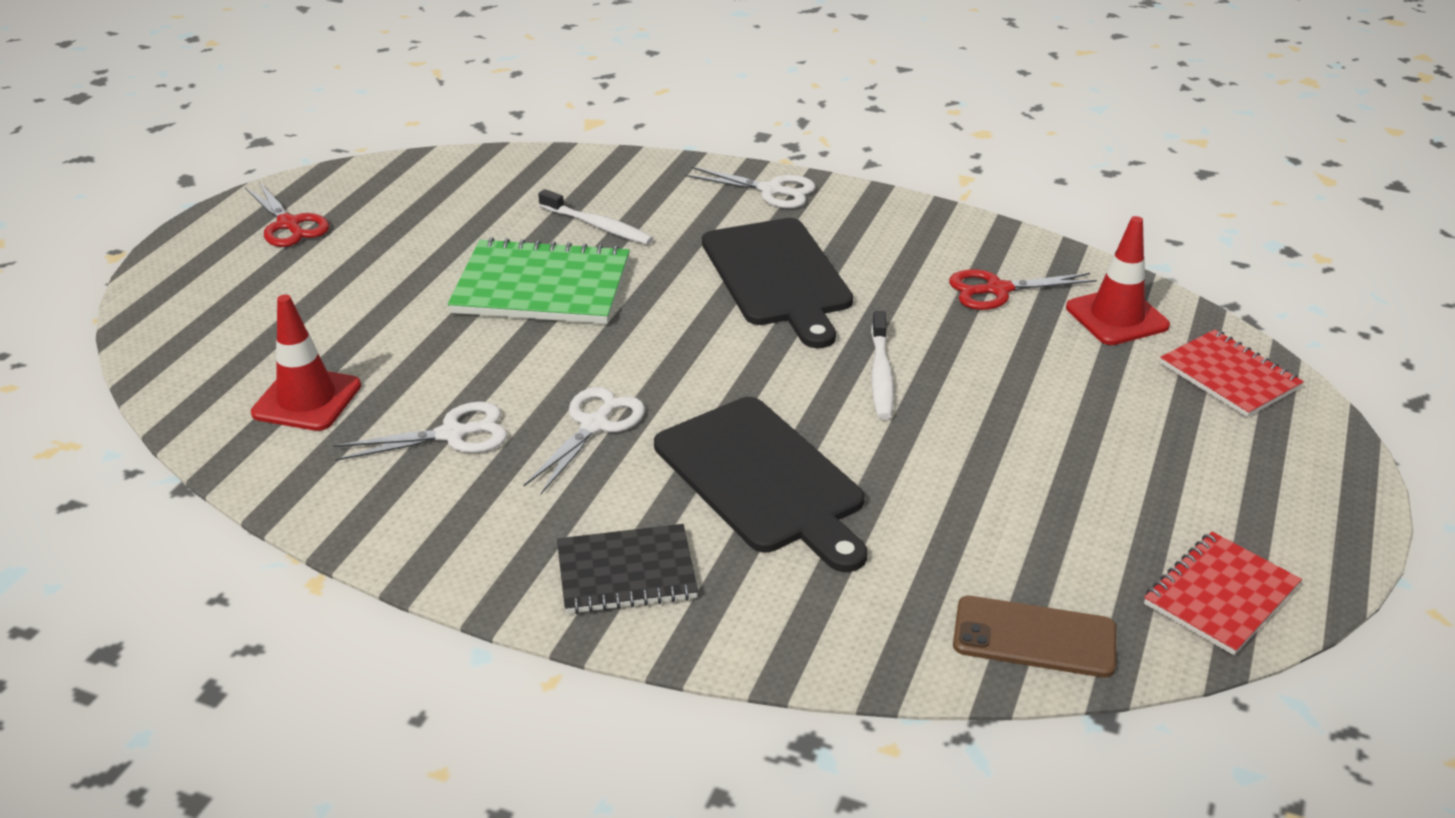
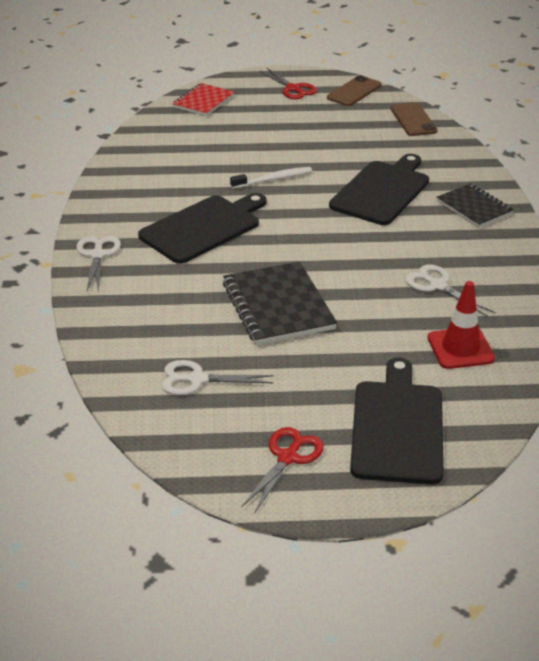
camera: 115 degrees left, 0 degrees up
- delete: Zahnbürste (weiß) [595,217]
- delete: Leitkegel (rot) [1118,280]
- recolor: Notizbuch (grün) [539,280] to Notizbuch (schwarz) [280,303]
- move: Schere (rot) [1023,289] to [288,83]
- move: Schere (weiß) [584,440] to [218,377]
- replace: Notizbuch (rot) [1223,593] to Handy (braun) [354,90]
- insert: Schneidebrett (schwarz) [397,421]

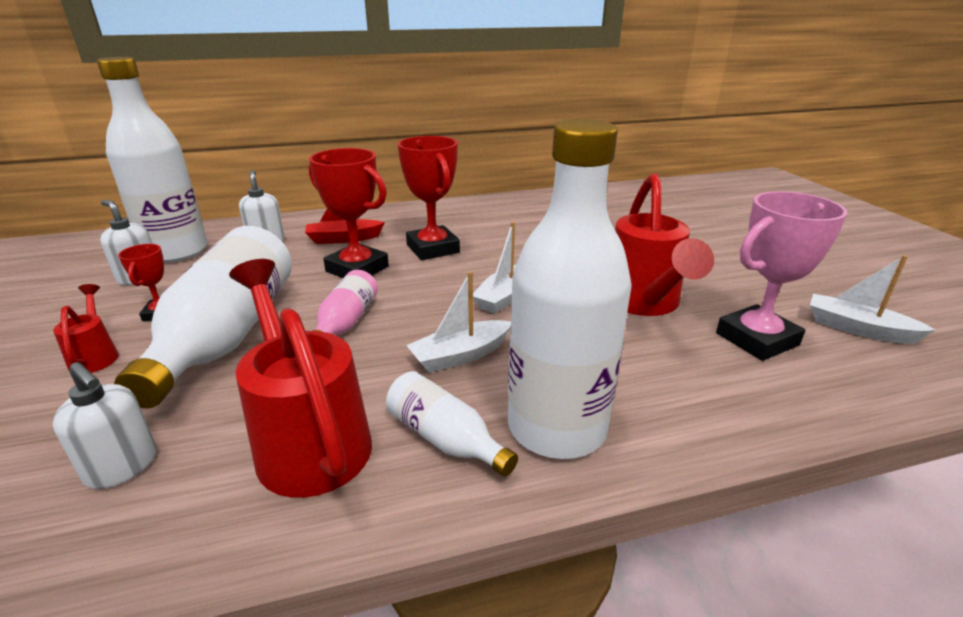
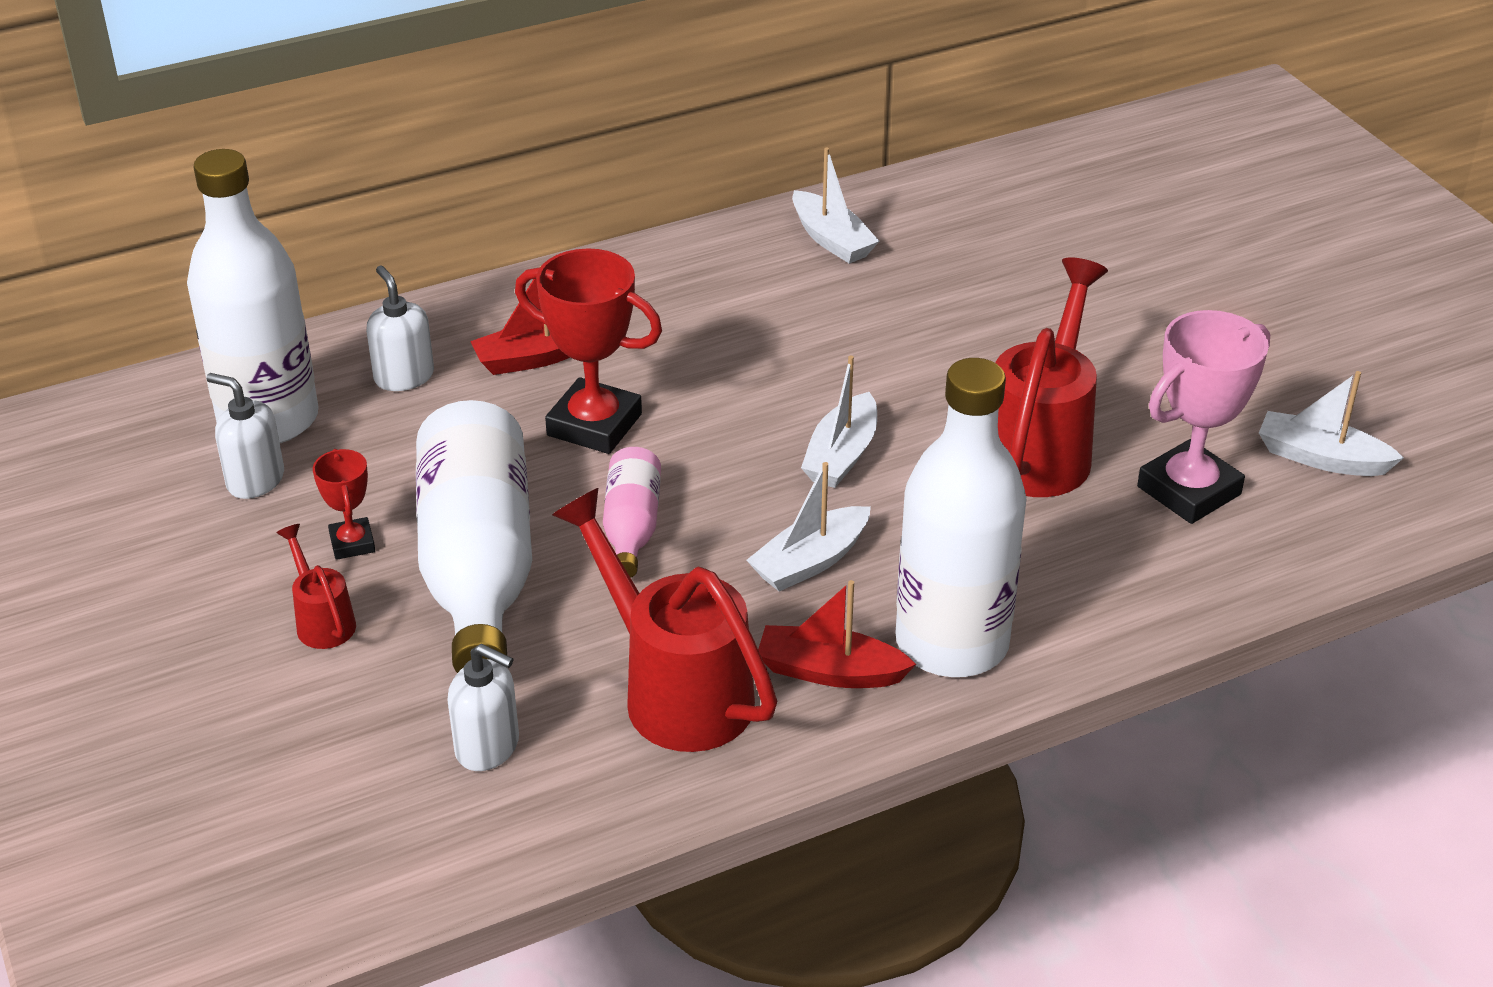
camera: 10 degrees left, 10 degrees up
- delete: Pokal (rot) [429,198]
- rotate: Gießkanne (rot) [664,244] = [1052,377] 150 degrees counterclockwise
- replace: Flasche (weiß) [452,424] to Boot (rot) [837,634]
- insert: Boot (weiß) [835,205]

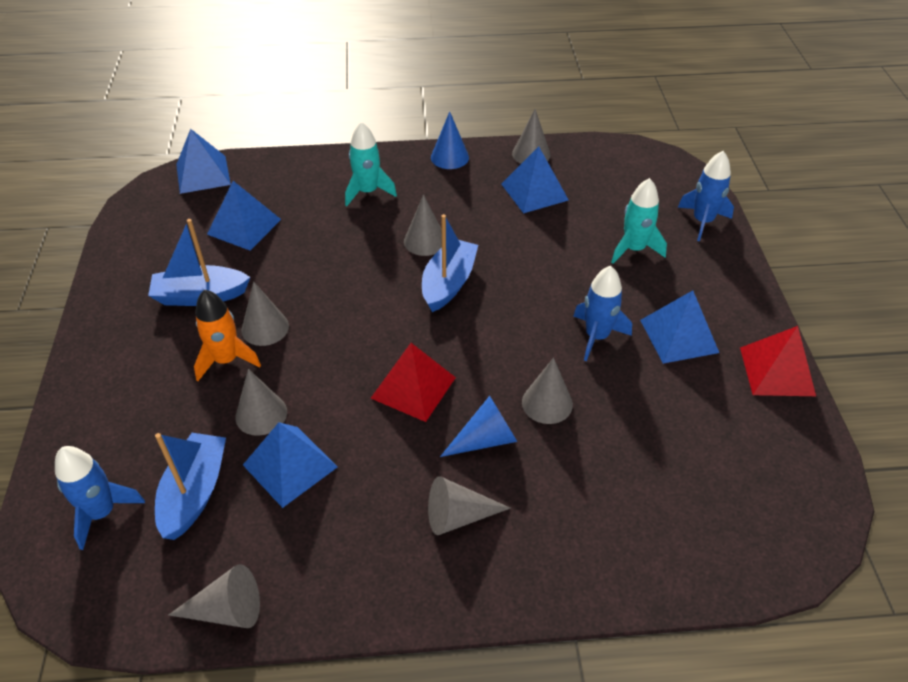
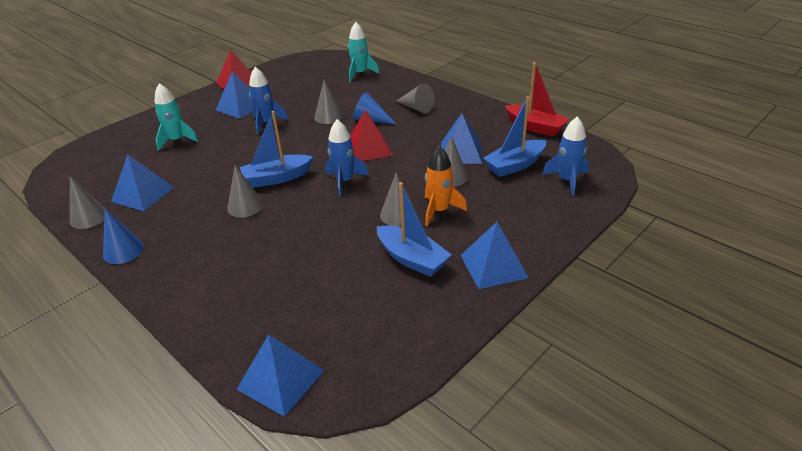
camera: 130 degrees left, 10 degrees down
- move: Rakete (türkis) [371,164] to [364,52]
- move: Rakete (blau) [706,196] to [347,158]
- move: Pyramide (blau) [244,215] to [495,255]
- replace: Kegel (grau) [214,596] to Boot (rot) [537,99]

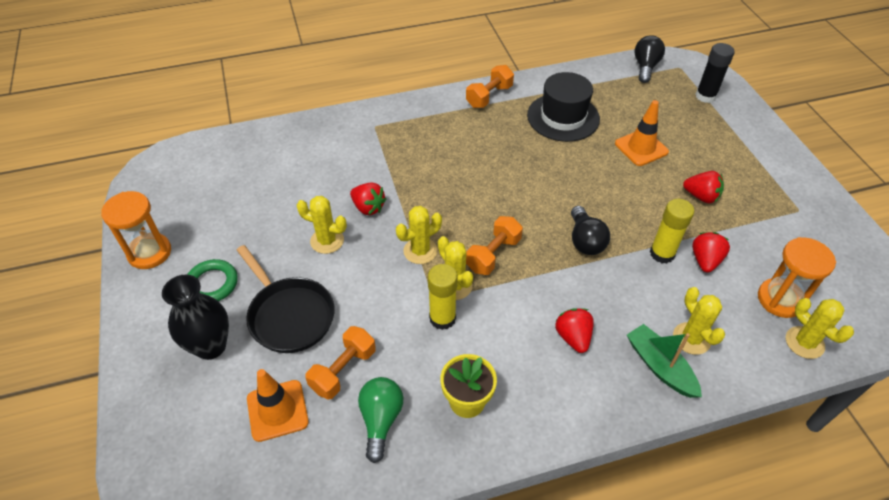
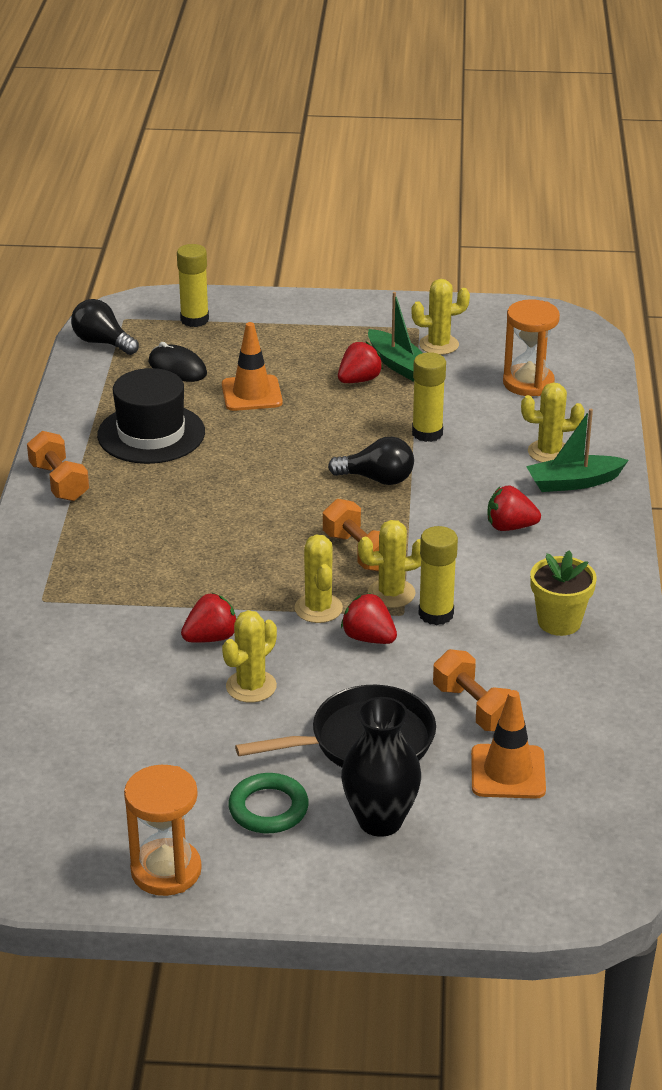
camera: 70 degrees left, 15 degrees down
- recolor: Klebestift (schwarz) [715,73] to Klebestift (gelb) [193,285]
- move: Erdbeere (rot) [711,252] to [369,618]
- move: Kaktus (gelb) [820,328] to [440,317]
- delete: Glühbirne (grün) [380,420]
- insert: Boot (grün) [395,337]
- insert: Computermaus (schwarz) [177,362]

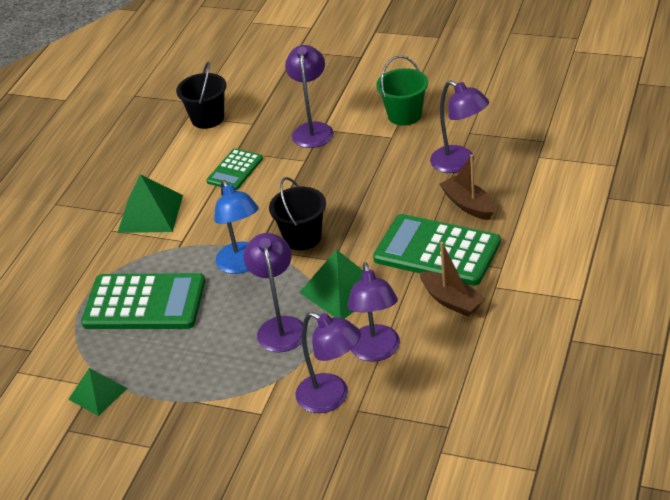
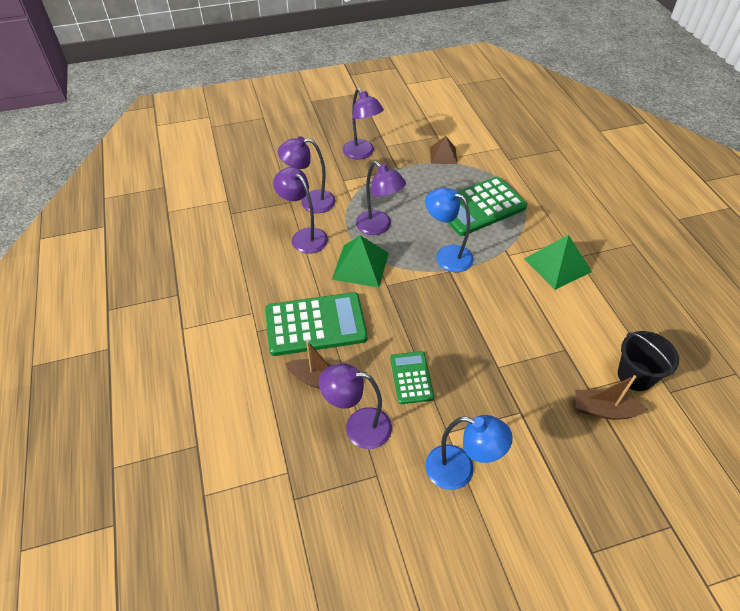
camera: 140 degrees right, 10 degrees up
- move: Lampe (lila) [309,96] to [363,124]
- replace: Eimer (grün) [402,91] to Lampe (blau) [469,452]
- move: Taschenrechner (grün) [234,169] to [412,377]
- delete: Eimer (schwarz) [297,213]
- move: Boot (braun) [452,279] to [611,397]
- recolor: Pyramide (grün) [97,392] to Pyramide (braun) [443,150]

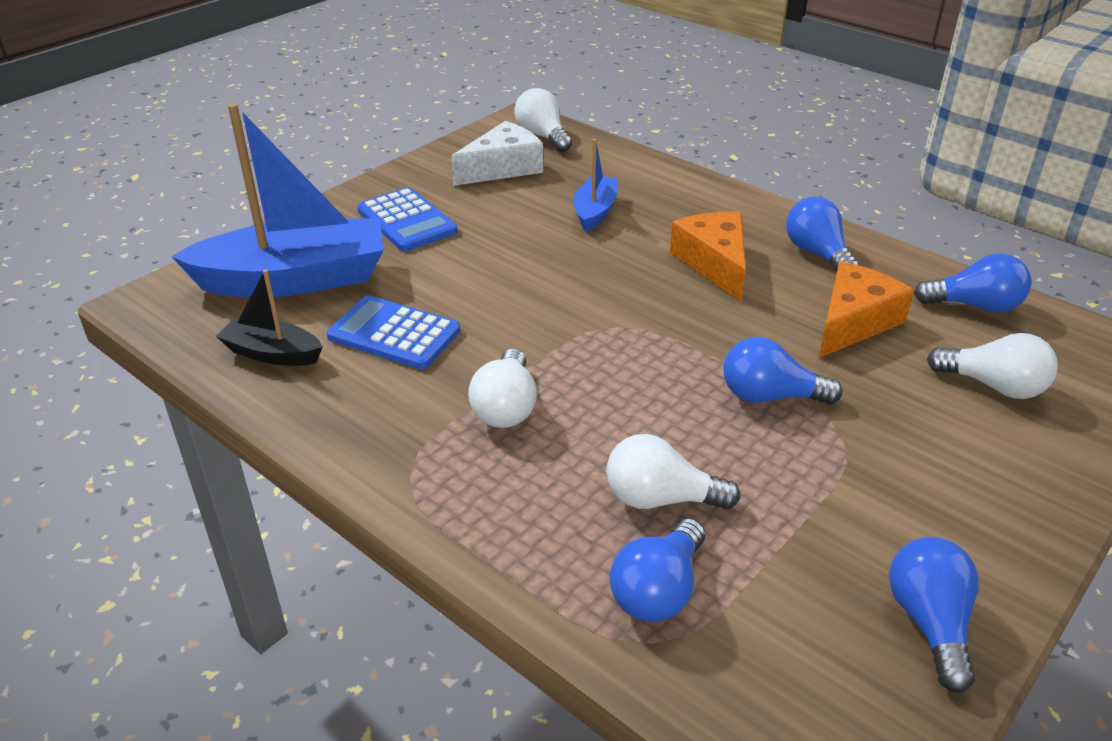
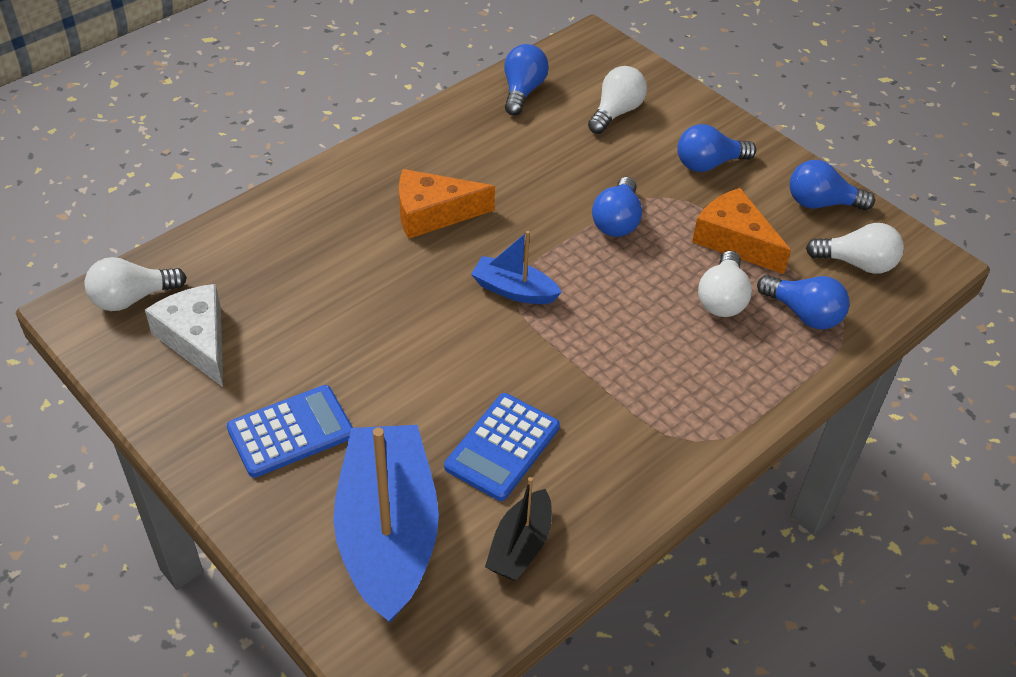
camera: 85 degrees left, 10 degrees up
- move: Boot (blau) [595,185] to [516,267]
- move: Glühbirne (blau) [822,234] to [716,148]
- move: Käse (orange) [866,309] to [741,231]
- move: Glühbirne (weiß) [502,388] to [855,248]

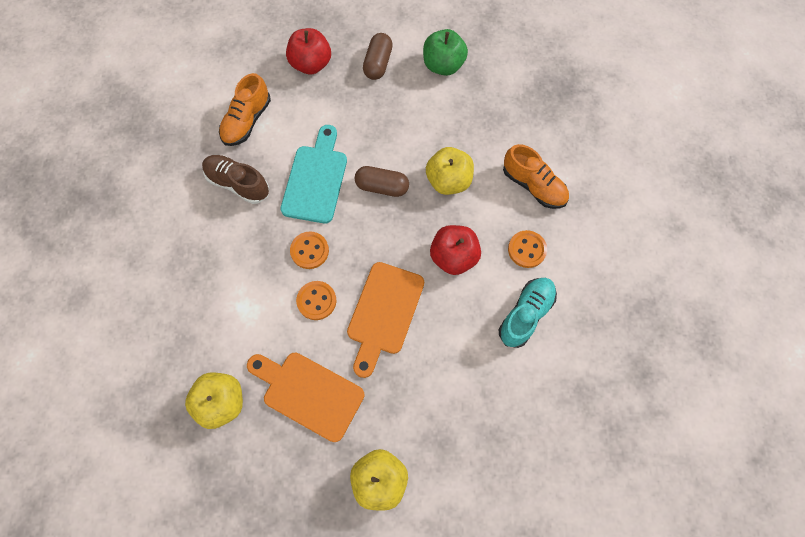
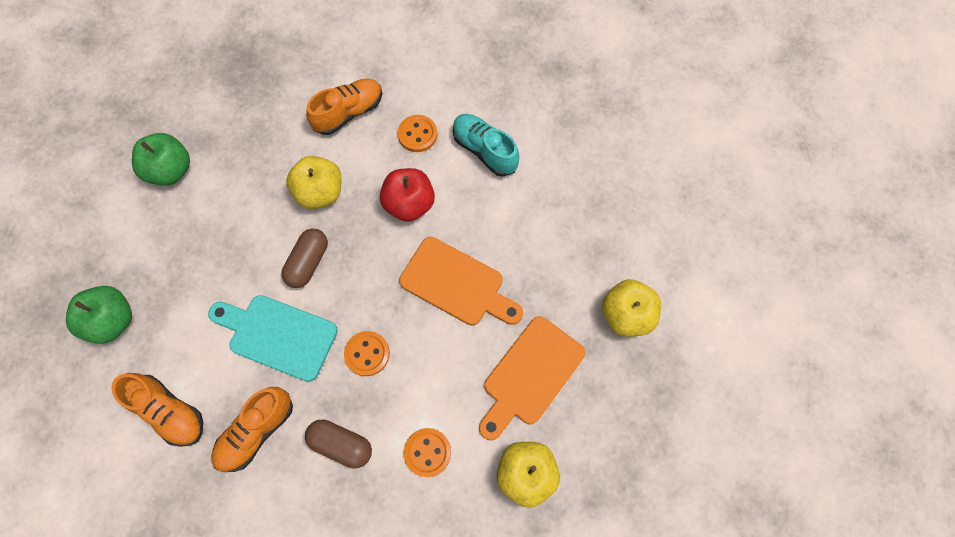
camera: 80 degrees left, 0 degrees up
- recolor: Apfel (rot) [308,51] to Apfel (grün) [99,315]
- move: Kapsel (braun) [378,56] to [338,444]
- recolor: Schuh (braun) [235,179] to Schuh (orange) [252,429]
- move: Knopf (orange) [316,300] to [427,452]

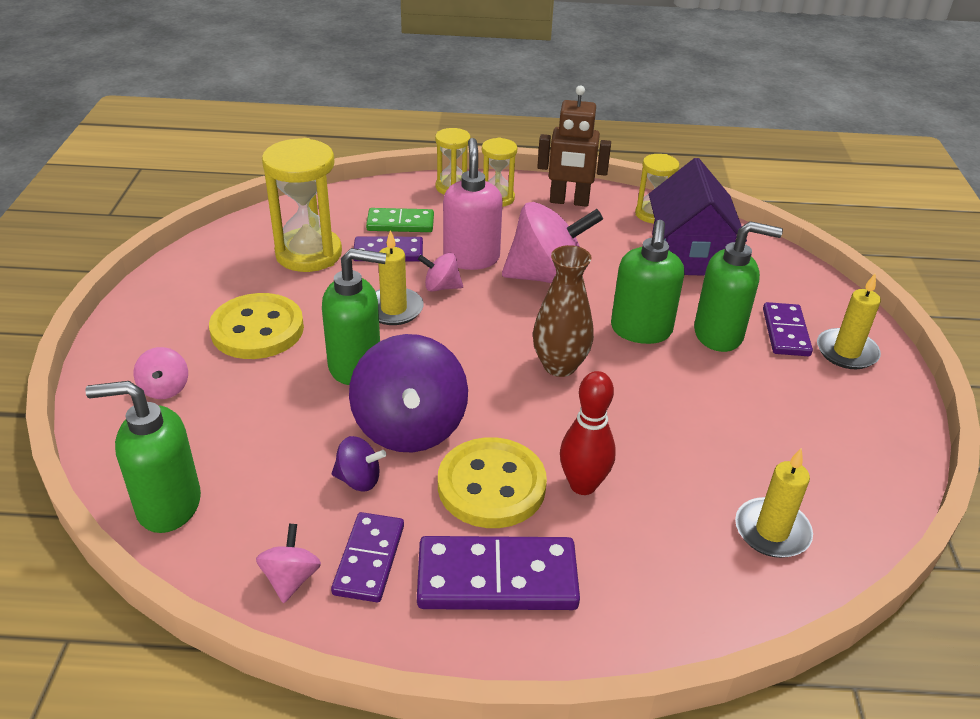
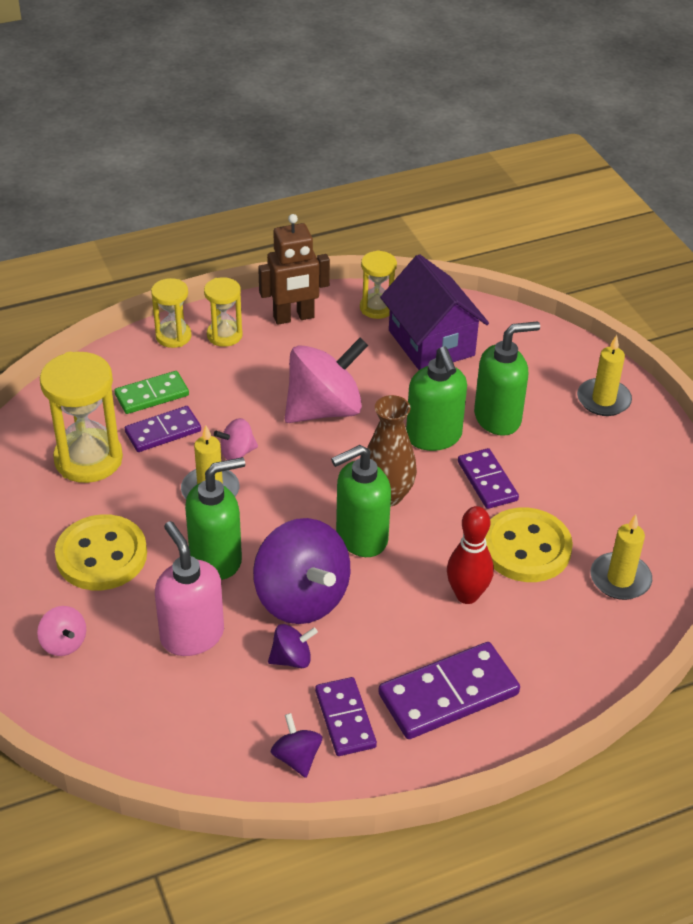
camera: 25 degrees left, 5 degrees up
- move: Seifenspender (rosa) [473,204] to [189,588]
- move: Dominostein (lila) [788,329] to [488,478]
- move: Seifenspender (grün) [143,457] to [361,501]
- move: Knopf (gelb) [492,482] to [529,544]
- recolor: Kreisel (rosa) [288,563] to Kreisel (lila) [296,745]

